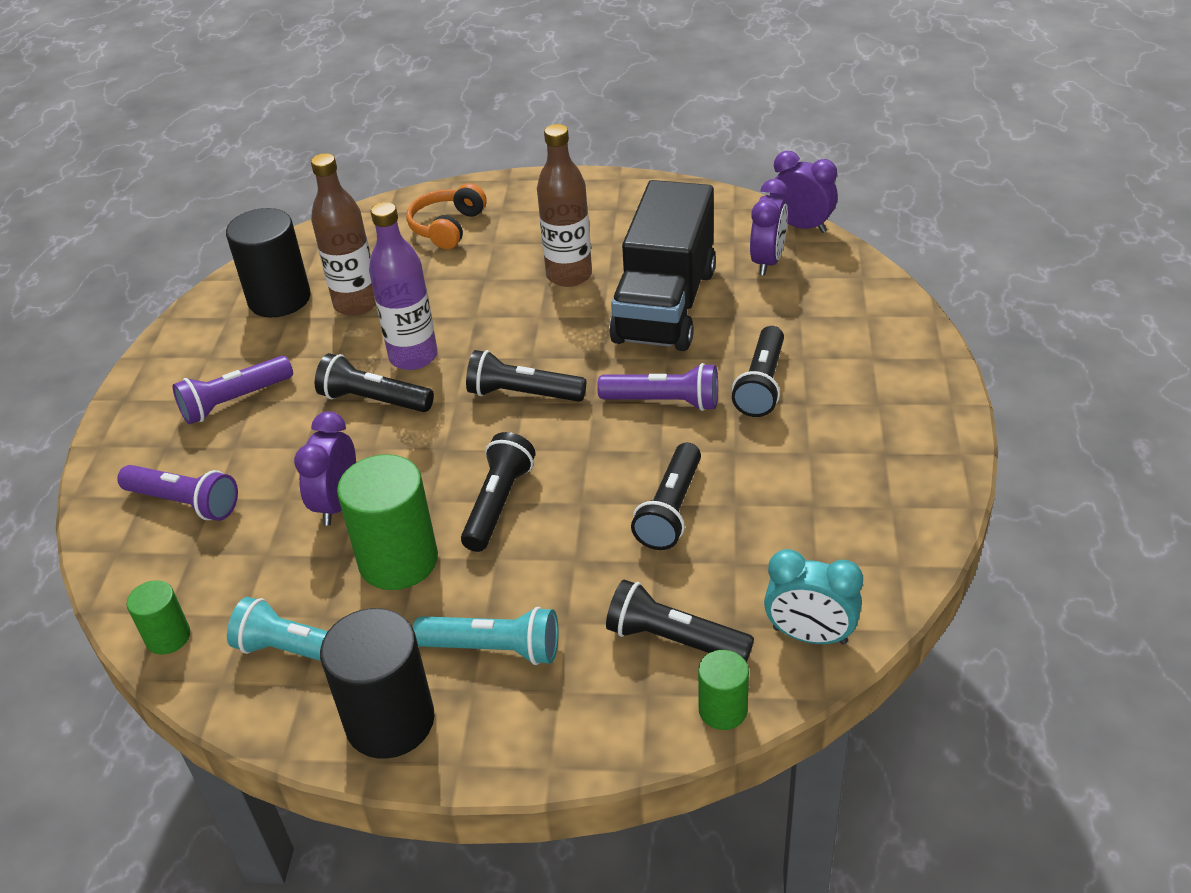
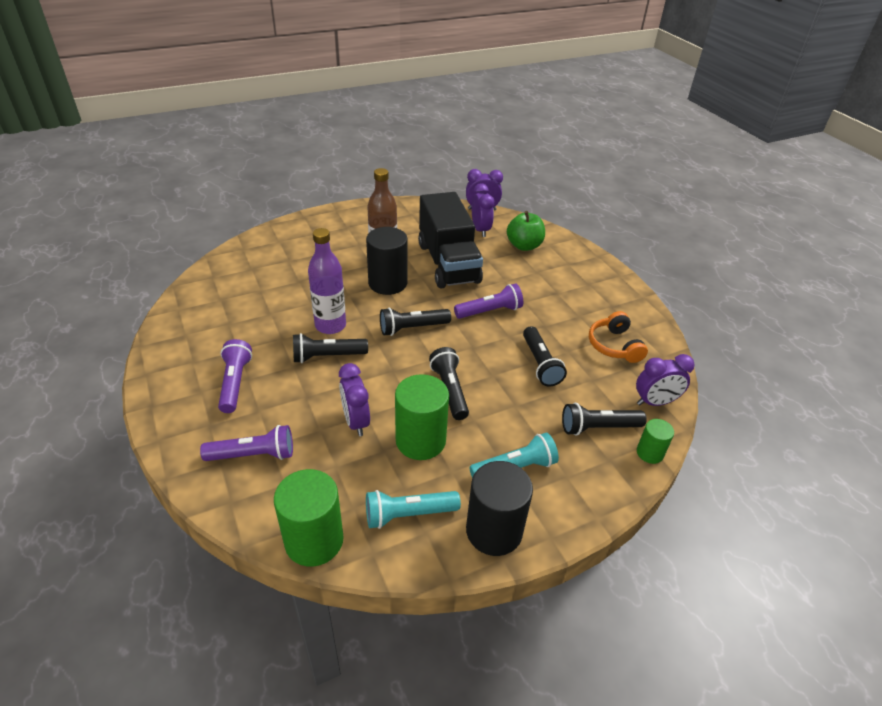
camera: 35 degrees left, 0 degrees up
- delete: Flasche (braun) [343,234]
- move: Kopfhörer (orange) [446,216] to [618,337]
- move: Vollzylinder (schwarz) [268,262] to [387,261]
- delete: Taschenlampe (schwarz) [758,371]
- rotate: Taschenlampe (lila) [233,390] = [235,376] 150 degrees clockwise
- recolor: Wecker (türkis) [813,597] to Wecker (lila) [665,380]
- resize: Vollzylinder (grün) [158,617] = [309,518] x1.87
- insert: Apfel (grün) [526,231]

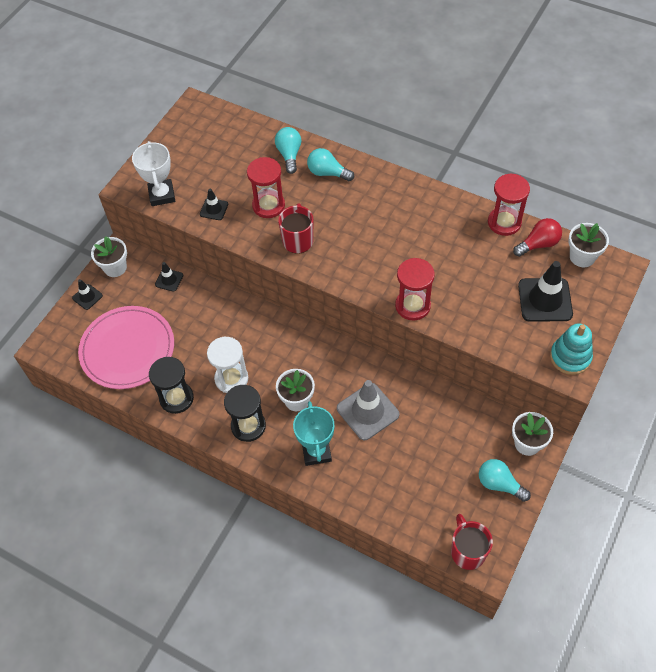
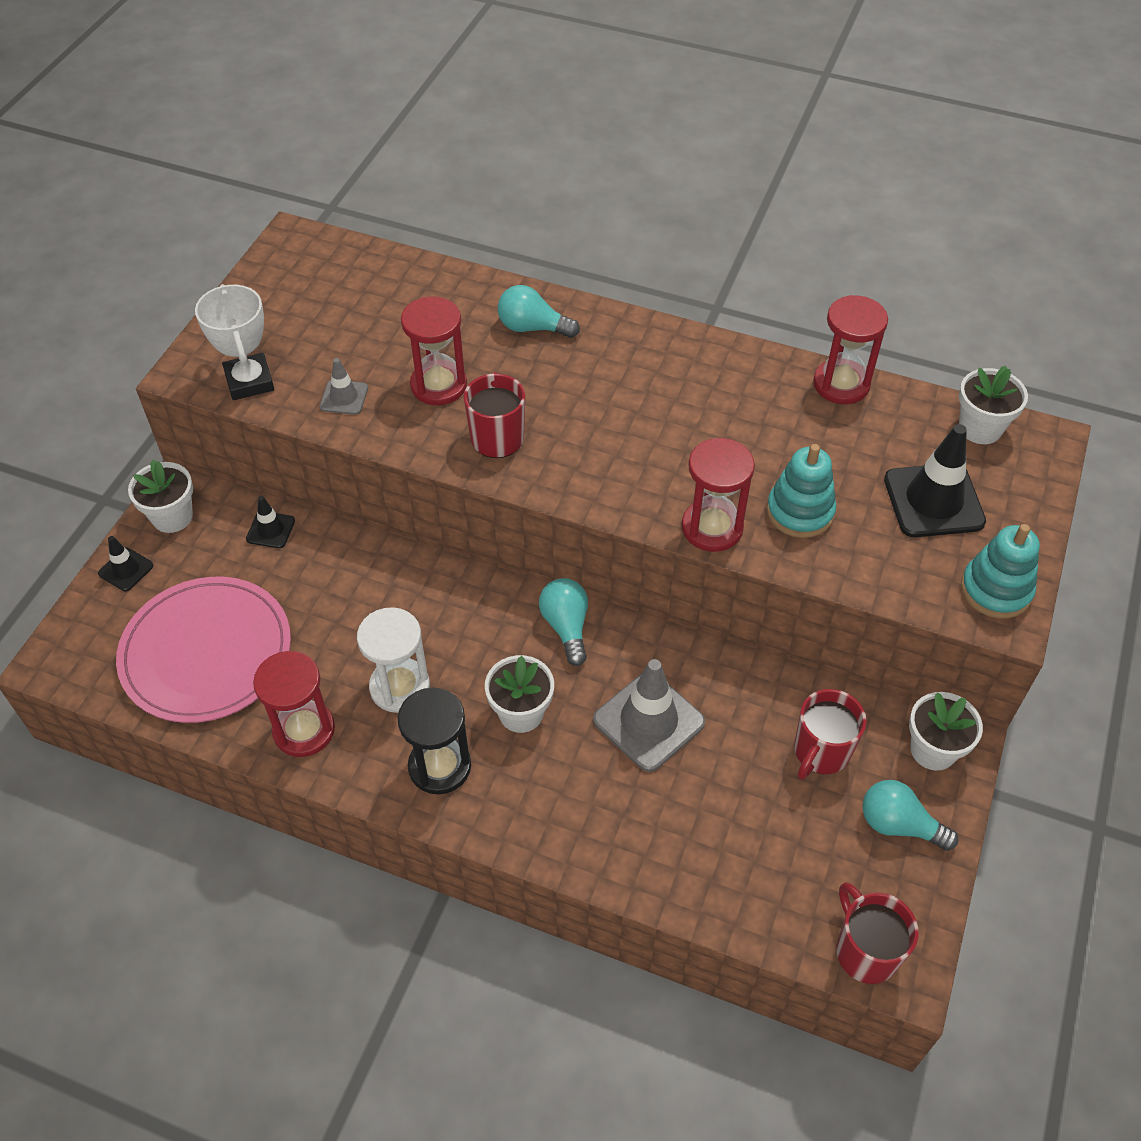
camera: 10 degrees left, 5 degrees down
- move: Glühbirne (türkis) [288,150] to [563,622]
- recolor: Leitkegel (schwarz) [214,204] to Leitkegel (grau) [344,386]
- delete: Glühbirne (rot) [537,237]
- recolor: Sanduhr (schwarz) [171,385] to Sanduhr (rot) [294,704]
- delete: Pokal (türkis) [313,433]
- insert: Stapelspielzeug (türkis) [801,491]
- insert: Tasse (rot) [830,734]

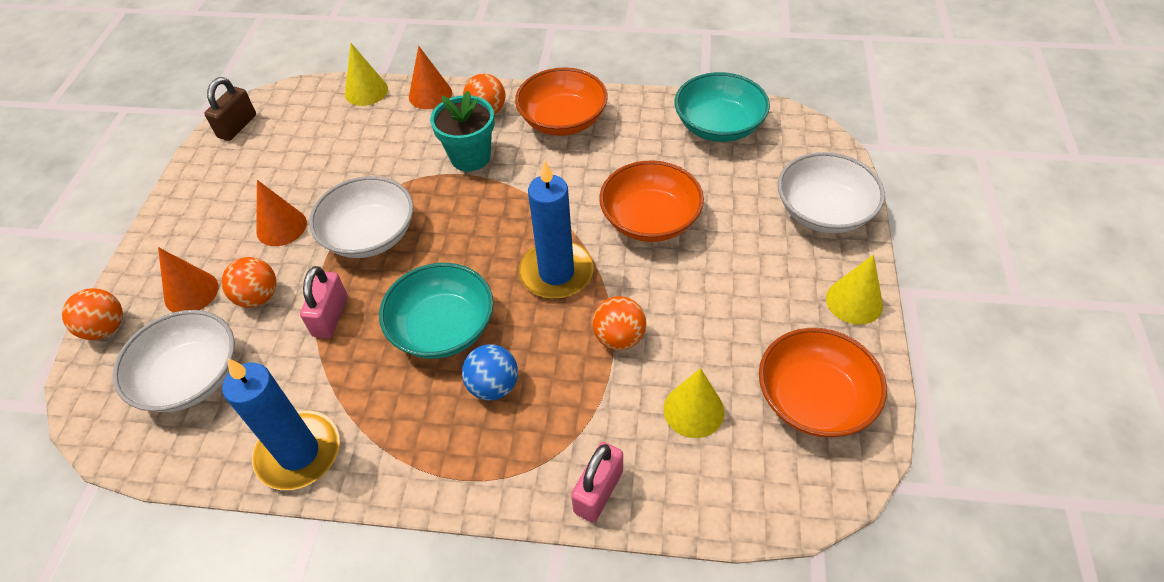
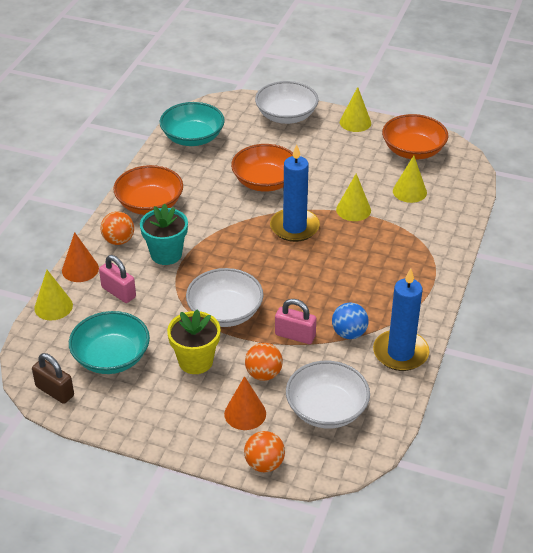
camera: 80 degrees left, 10 degrees down
- replace: Kegel (orange) [281,213] to Blumentopf (gelb) [193,341]
- move: Schüssel (türkis) [436,311] to [109,342]
- replace: Ball (orange) [619,323] to Kegel (gelb) [353,197]
- move: Ball (blau) [490,372] to [350,321]
- move: Vorhängeschloss (rosa) [597,482] to [117,279]

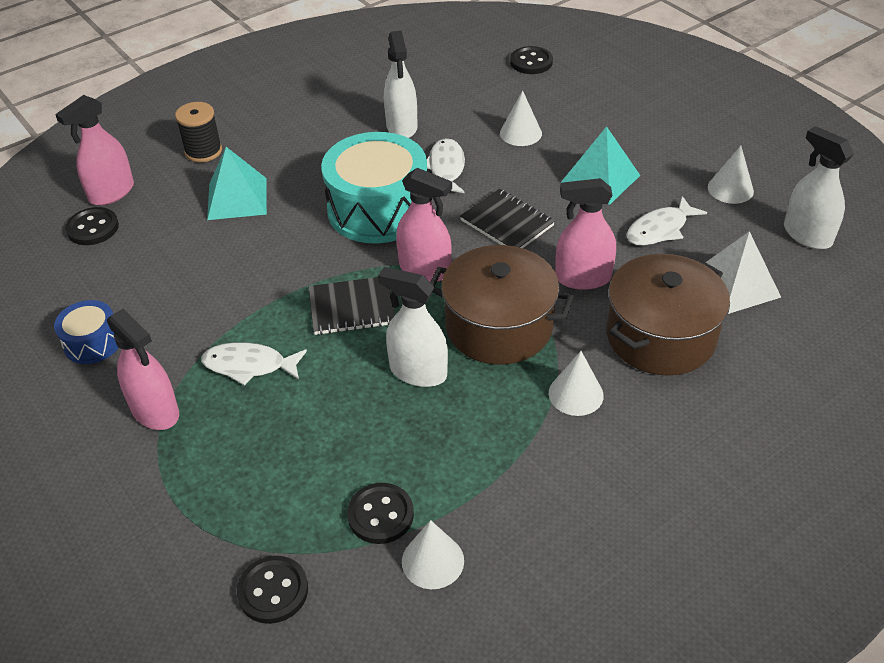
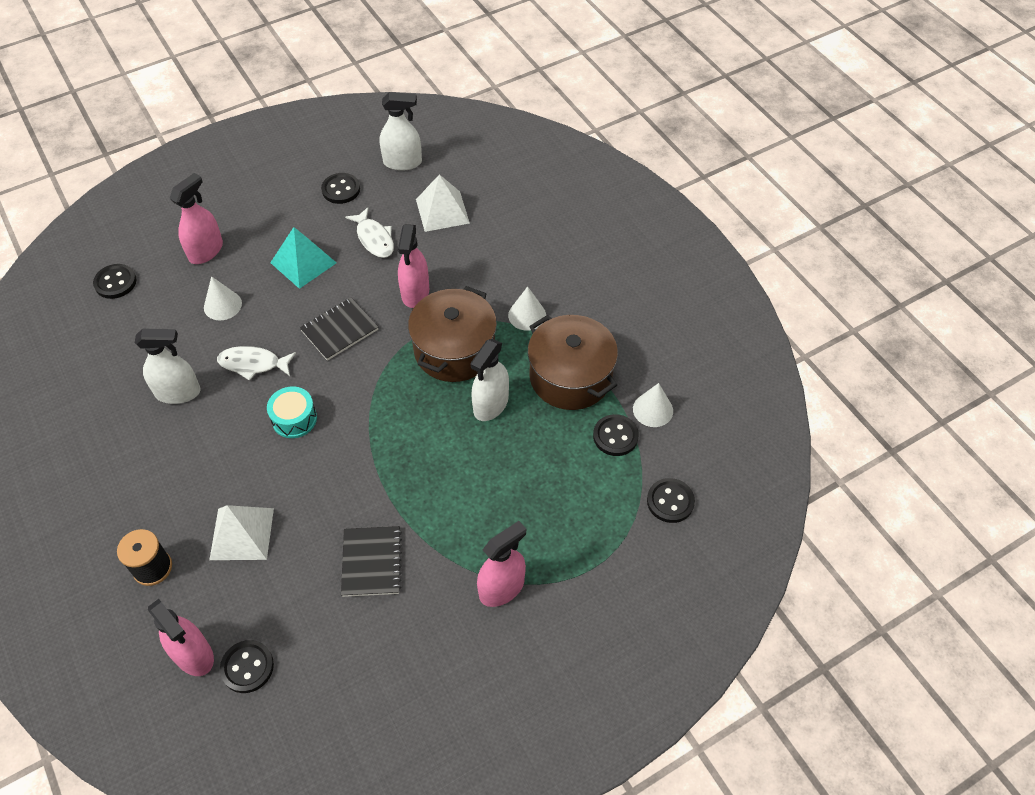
camera: 85 degrees left, 10 degrees up
- rotate: Sprühflasche (weiß) [819,187] = [401,131] 150 degrees counterclockwise
- resize: Trommel (türkis) [374,187] = [292,412] x0.49
- replace: Kegel (weiß) [731,175] to Knopf (schwarz) [340,188]
- recolor: Pyramide (türkis) [237,183] to Pyramide (weiß) [241,532]
- move: Sprühflasche (rosa) [424,225] to [196,218]
- move: Kochtopf (braun) [668,315] to [573,362]
- move: Notizbuch (schwarz) [352,306] to [371,561]
- delete: Trommel (blau) [86,332]
- delete: Fisch (weiß) [254,364]

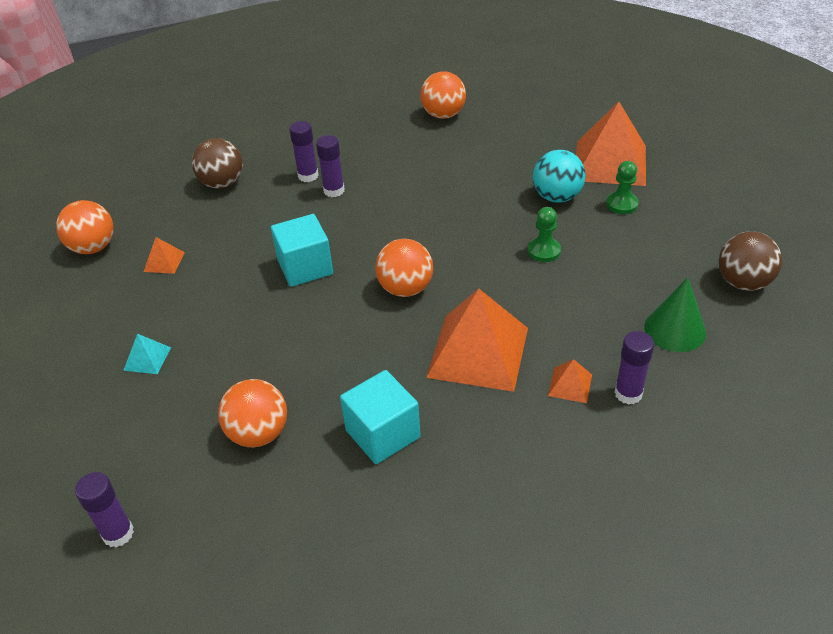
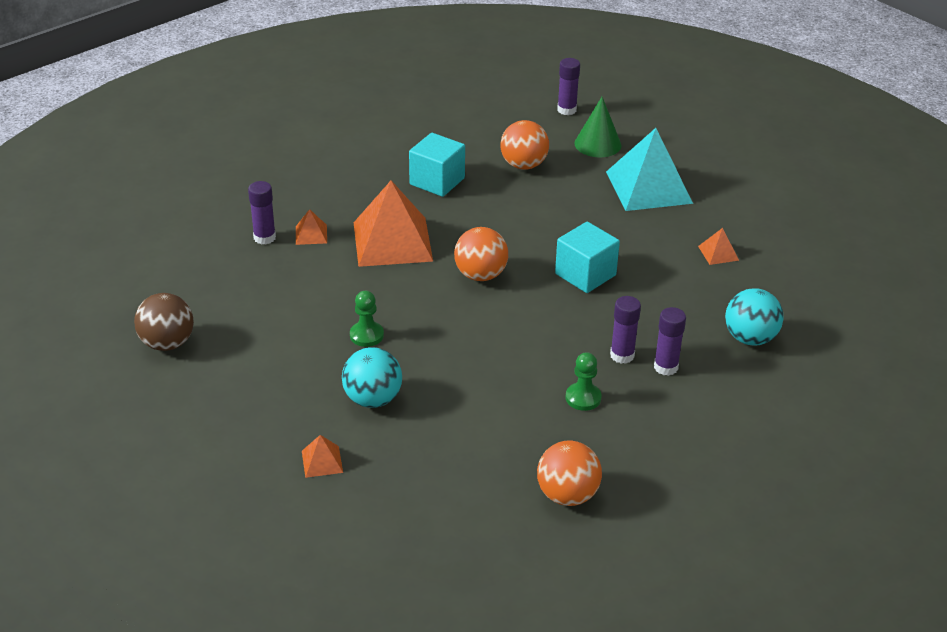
camera: 155 degrees right, 5 degrees down
- resize: Pyramide (orange) [611,144] = [322,456] x0.43
- recolor: Ball (braun) [217,163] to Ball (türkis) [754,316]
- move: Bauer (grün) [622,187] to [583,381]
- delete: Ball (orange) [85,227]
- move: Kegel (grün) [675,314] to [597,127]
- resize: Pyramide (türkis) [147,354] = [649,169] x2.35

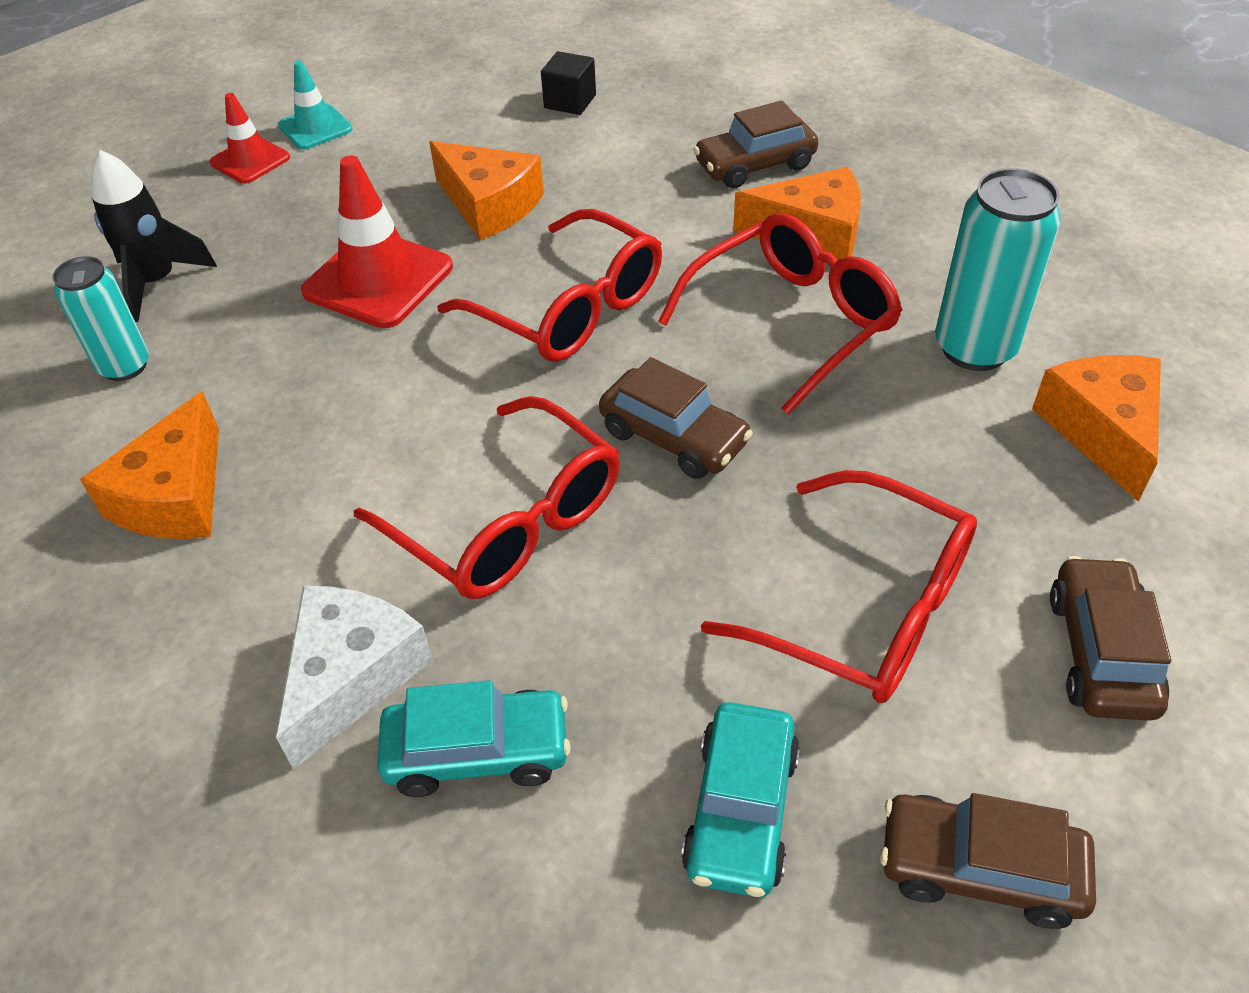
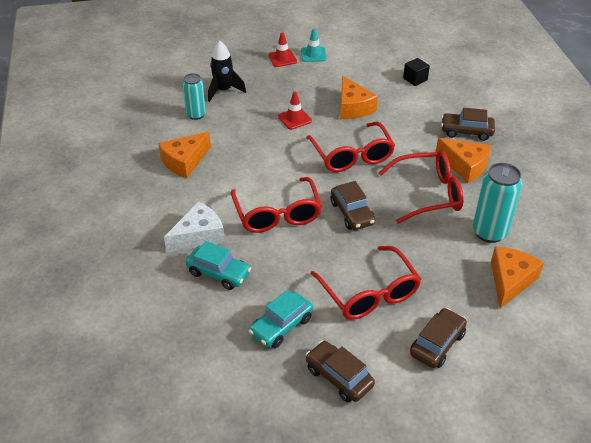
camera: 30 degrees right, 5 degrees down
- resize: Leitkegel (rot) [377,242] = [295,111] x0.59

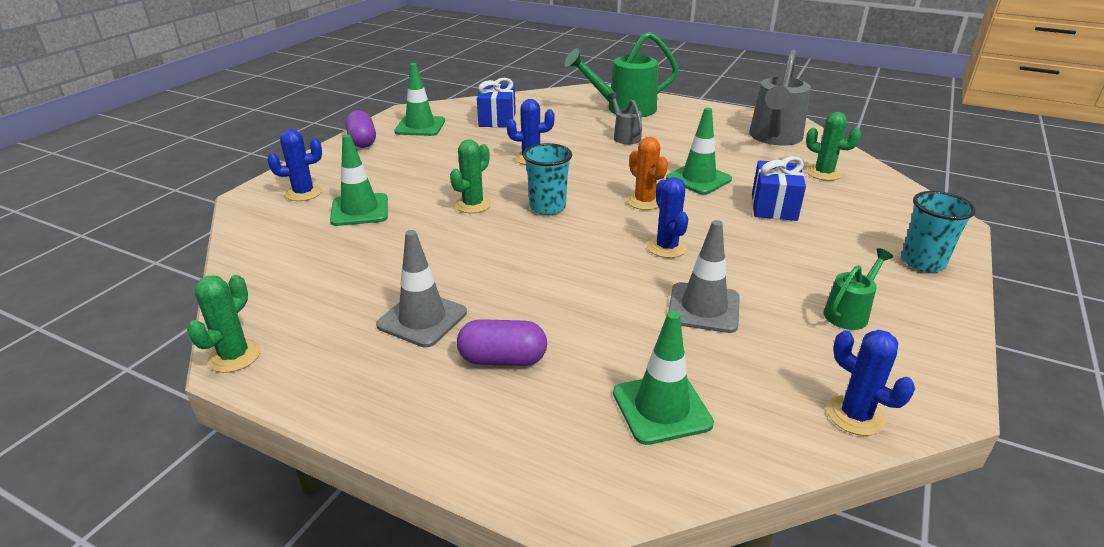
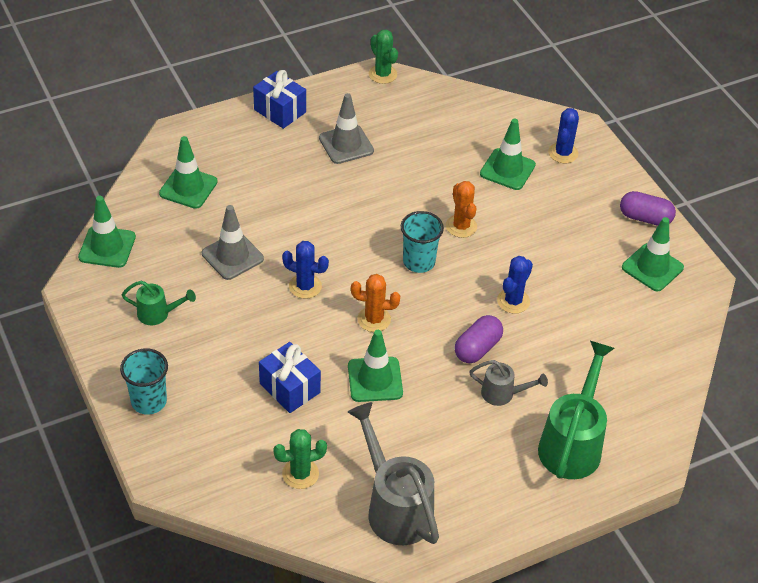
camera: 125 degrees right, 15 degrees up
- move: Geschenk (blau) [496,103] to [279,99]
- recolor: Kaktus (grün) [470,176] to Kaktus (orange) [461,209]
- rotate: Gießkanne (grün) [858,289] = [159,303] 75 degrees counterclockwise
- move: Kapsel (lila) [502,342] to [479,339]
- replace: Kaktus (blau) [871,383] to Leitkegel (grün) [107,232]

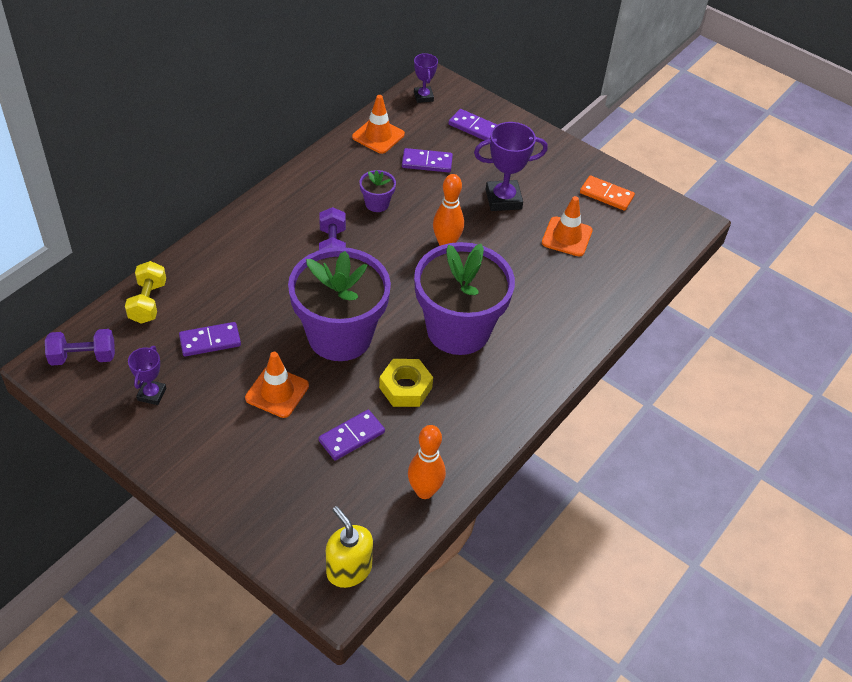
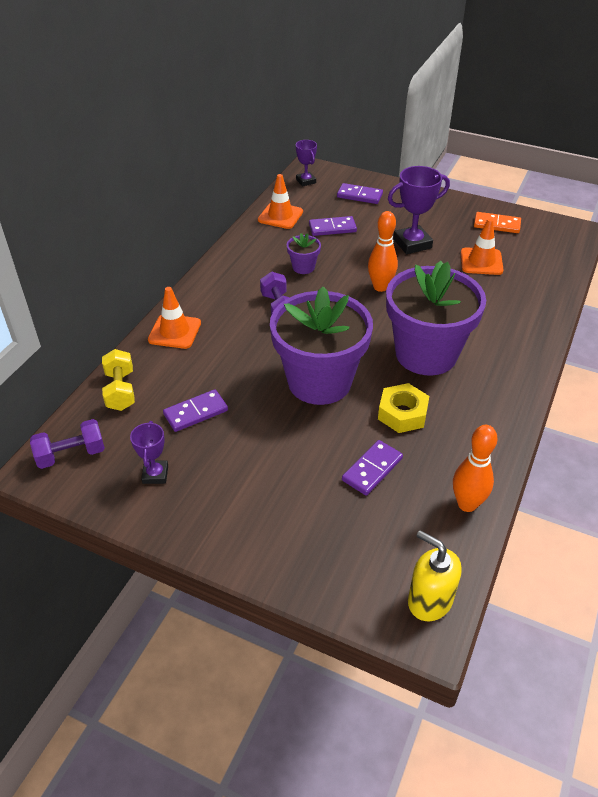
camera: 10 degrees left, 5 degrees down
- move: Leitkegel (orange) [277,385] to [174,318]

